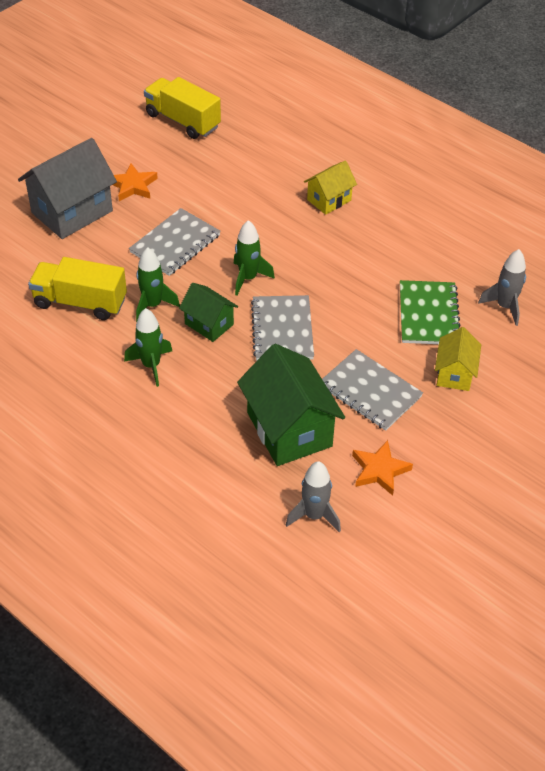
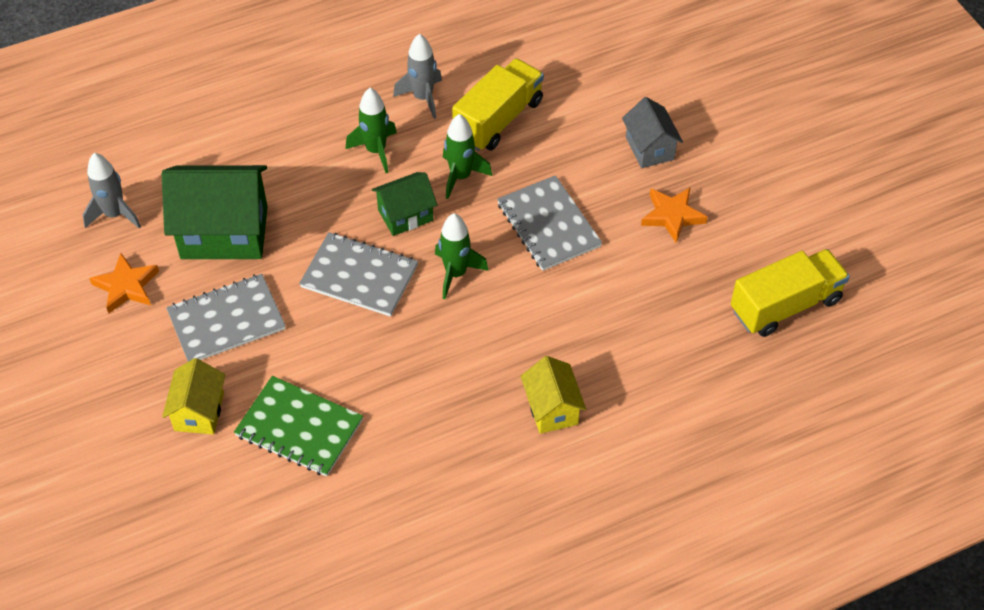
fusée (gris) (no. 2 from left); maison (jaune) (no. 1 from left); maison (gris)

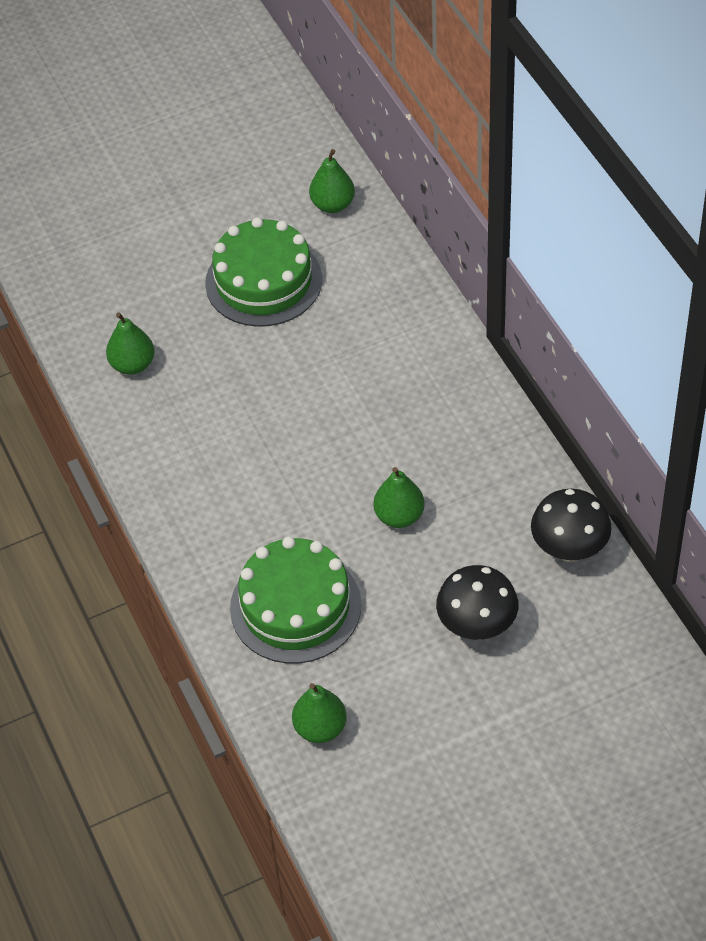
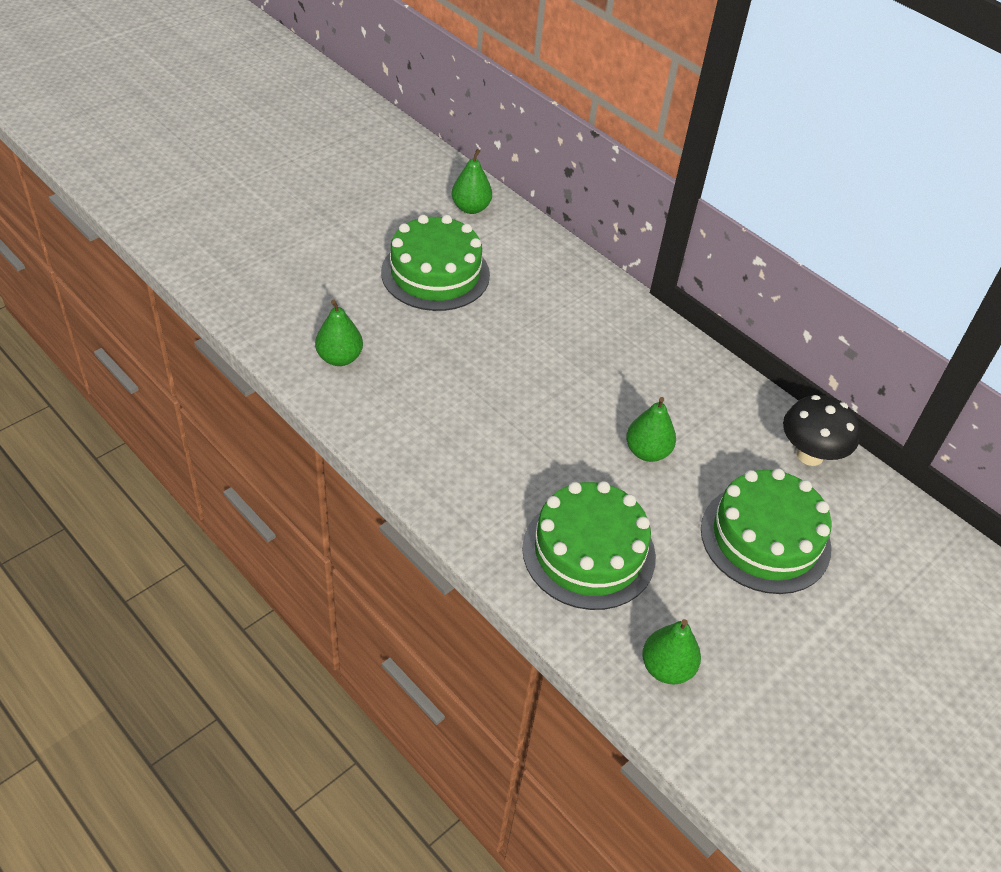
gâteau (vert) (no. 3 from left)

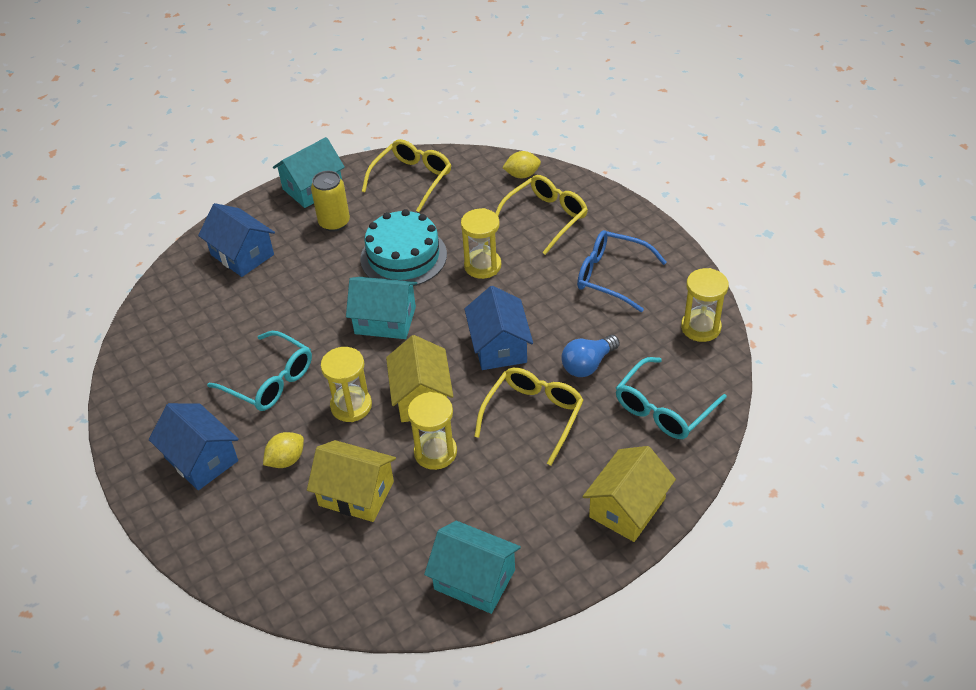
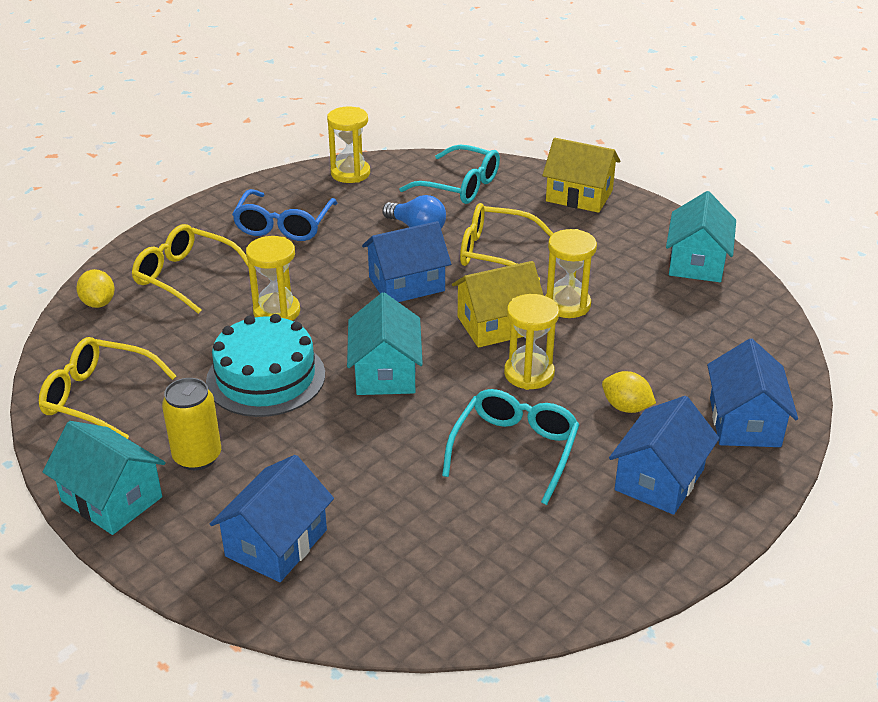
maison (jaune) (no. 1 from left in the first image); maison (bleu) (no. 4 from left)

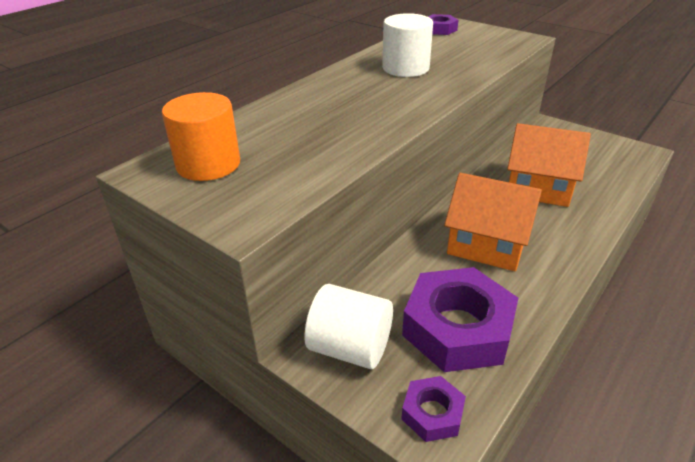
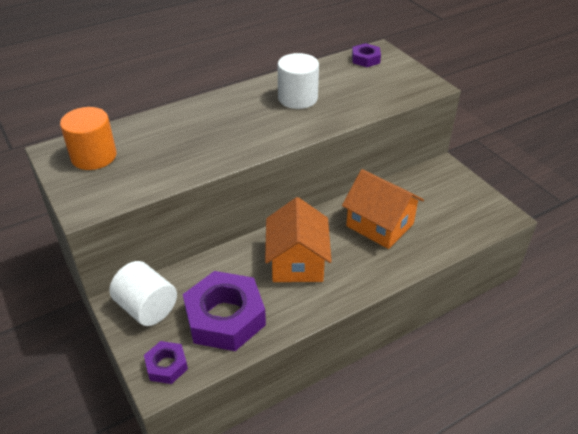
maison (orange) (no. 1 from left)

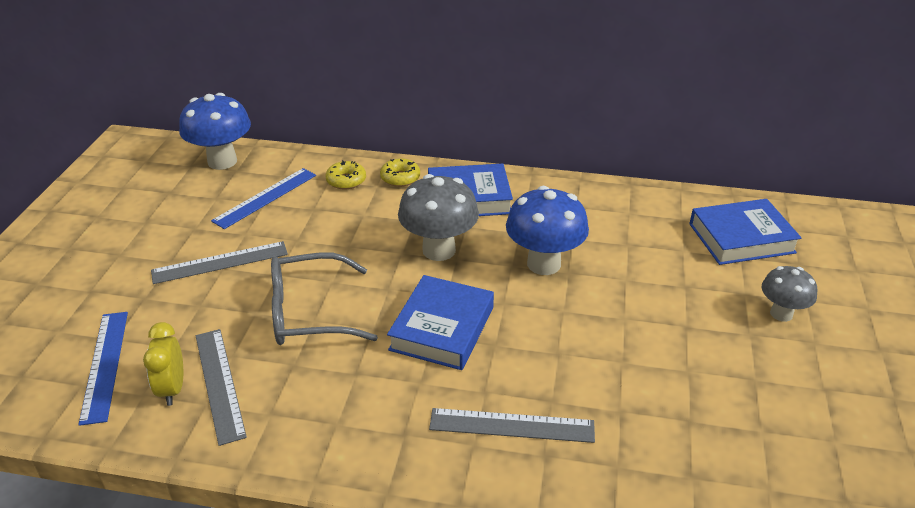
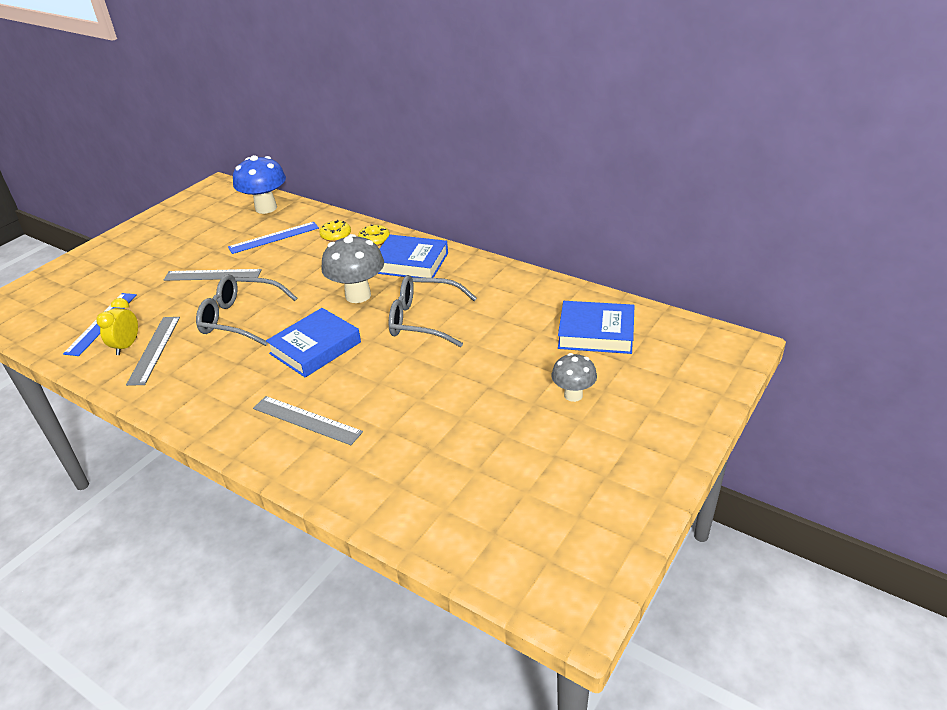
lunettes (gris) (no. 2 from left)

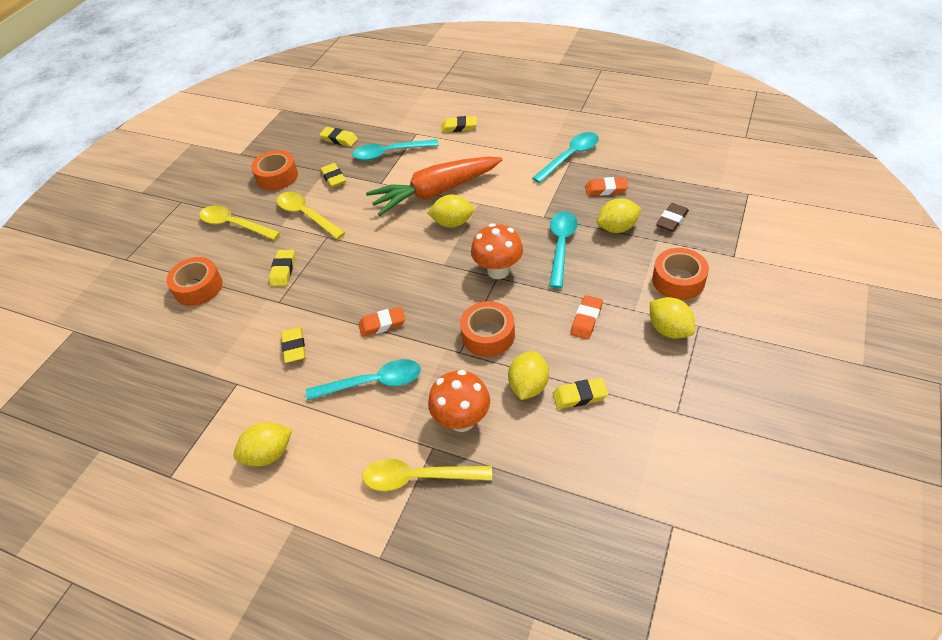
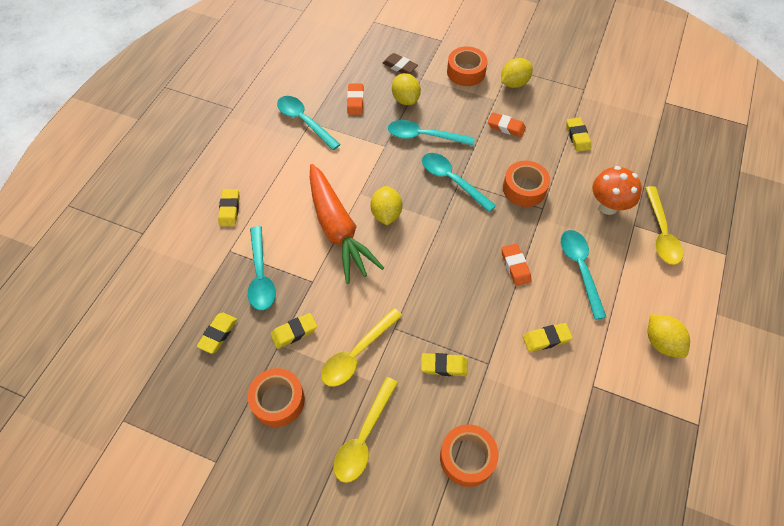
citron (jaune) (no. 3 from left in the first image); cuillère (turquoise) (no. 4 from left)

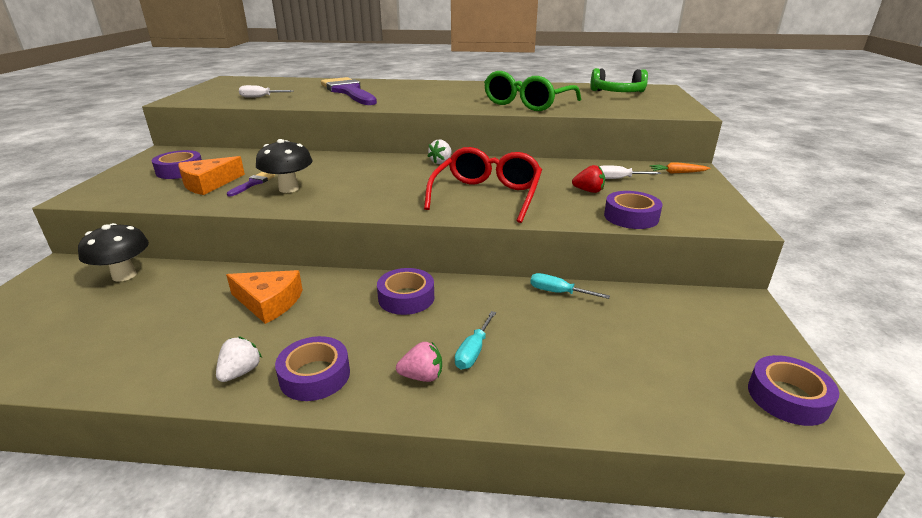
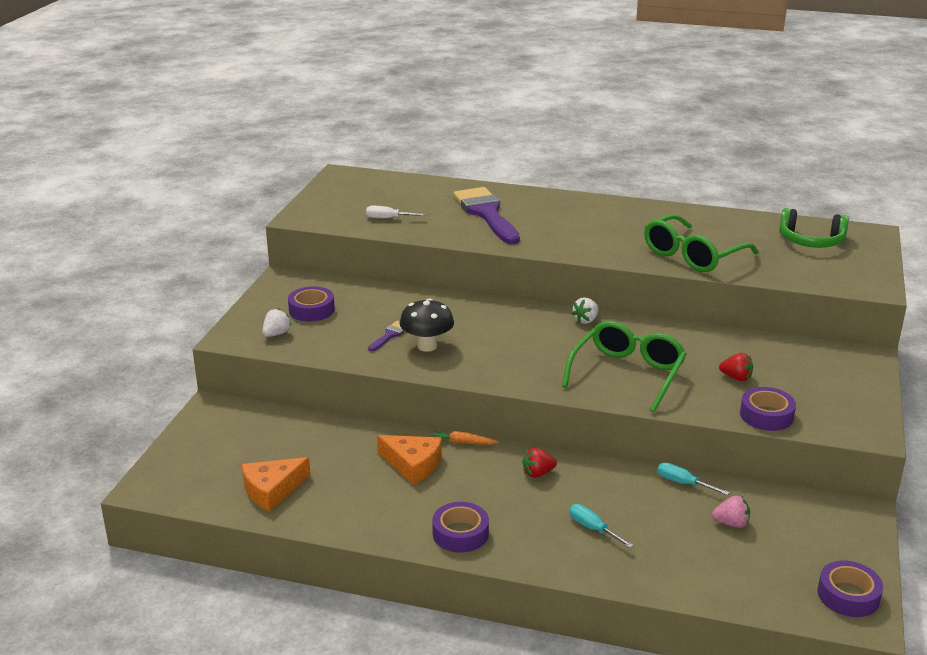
champignon (noir) (no. 1 from left in the first image); tournevis (blanc) (no. 2 from left in the first image); fromage (orange) (no. 1 from left); fraise (blanc) (no. 1 from left); fraise (rose); carotte (orange); fraise (rouge) (no. 1 from left); lunettes (vert) (no. 1 from left); tournevis (turquoise) (no. 1 from left)

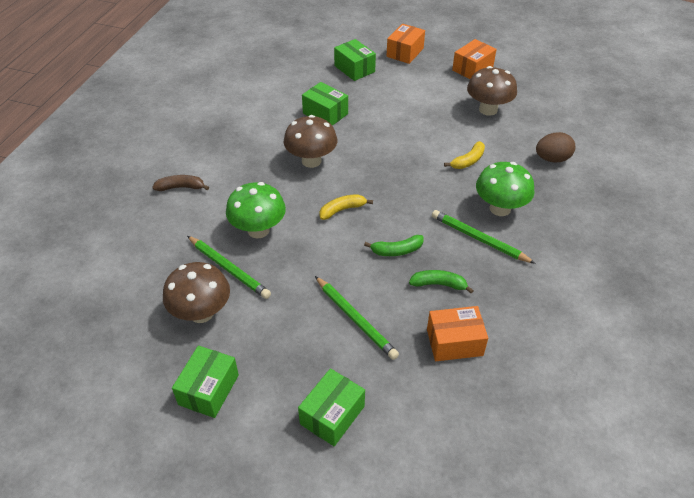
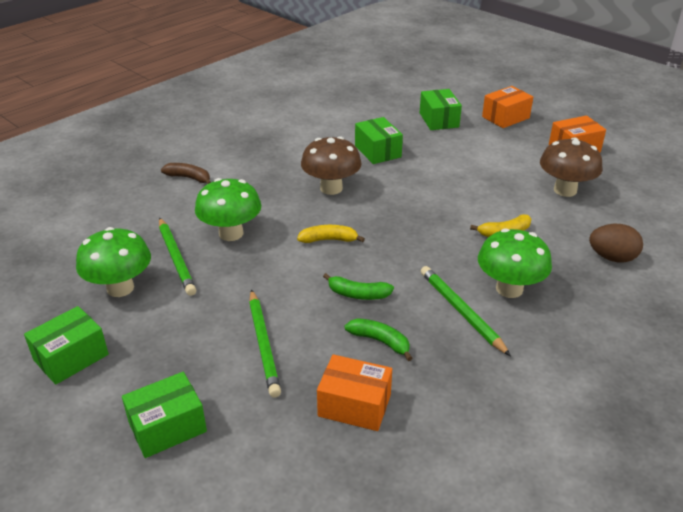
champignon (vert) (no. 1 from left)

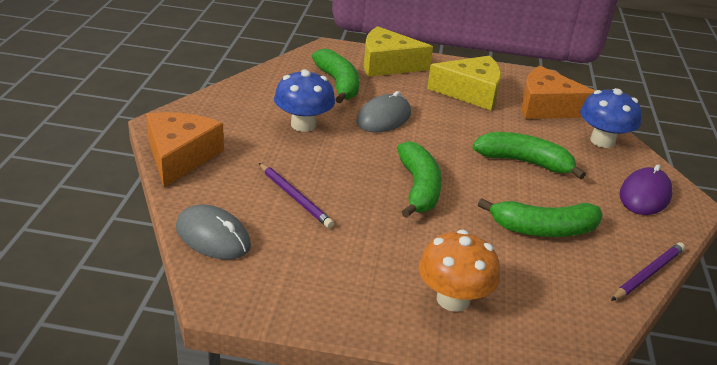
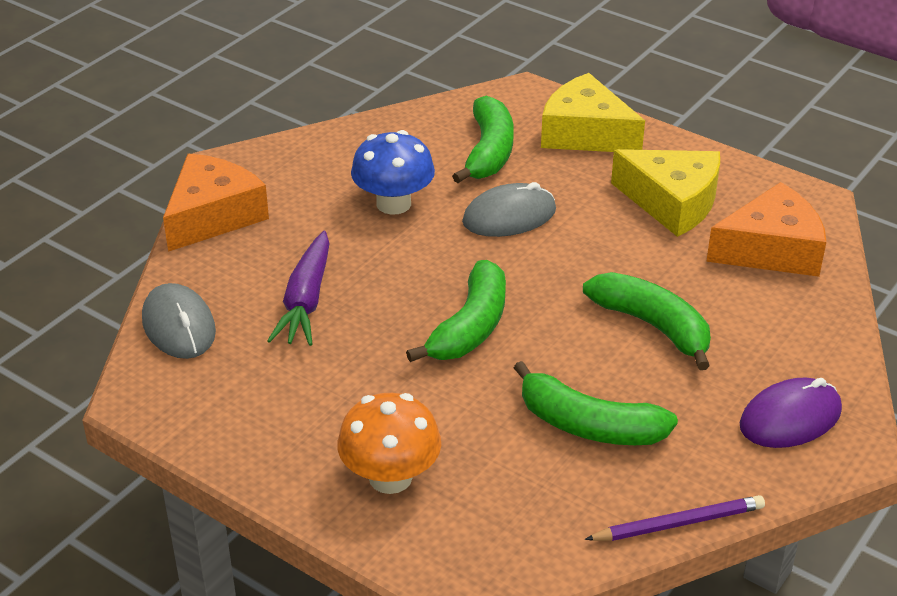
champignon (bleu) (no. 2 from left in the first image); carotte (violet); fromage (orange) (no. 2 from left)

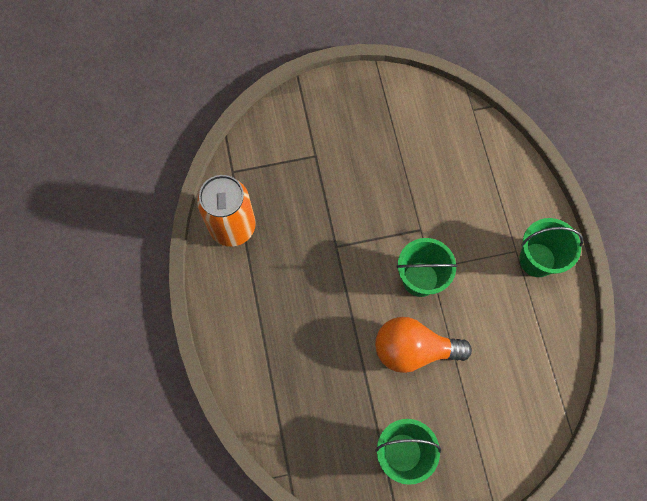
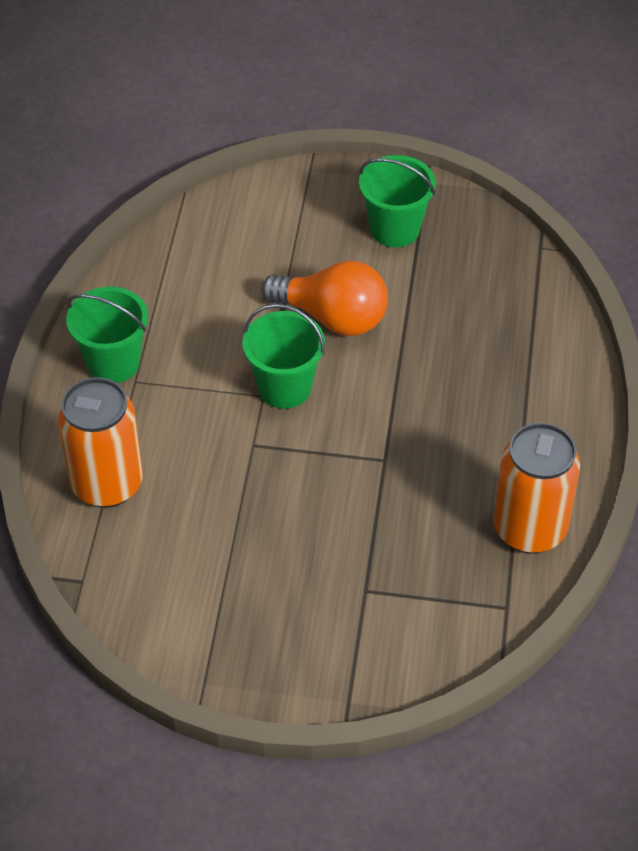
canette (orange) (no. 1 from left)

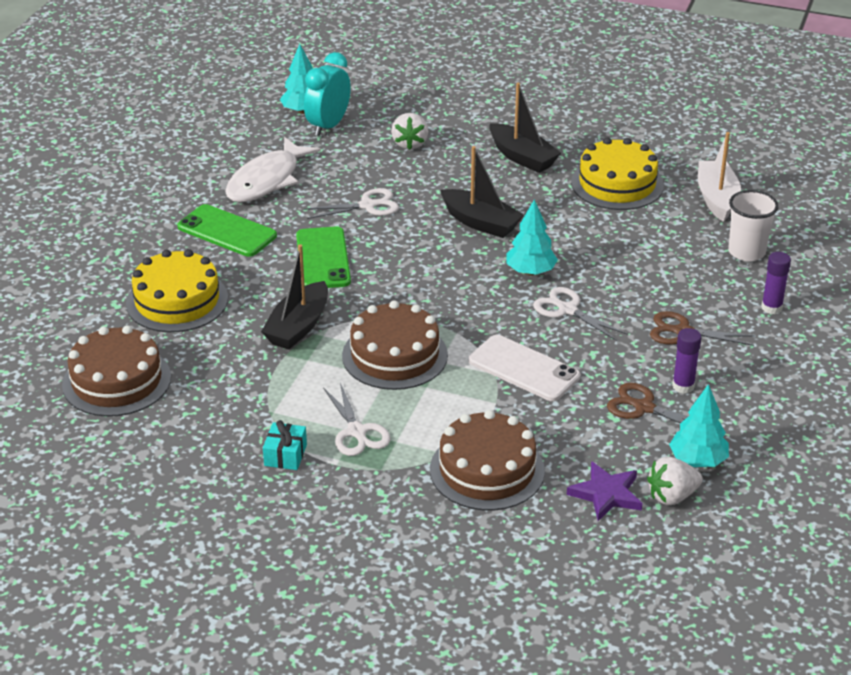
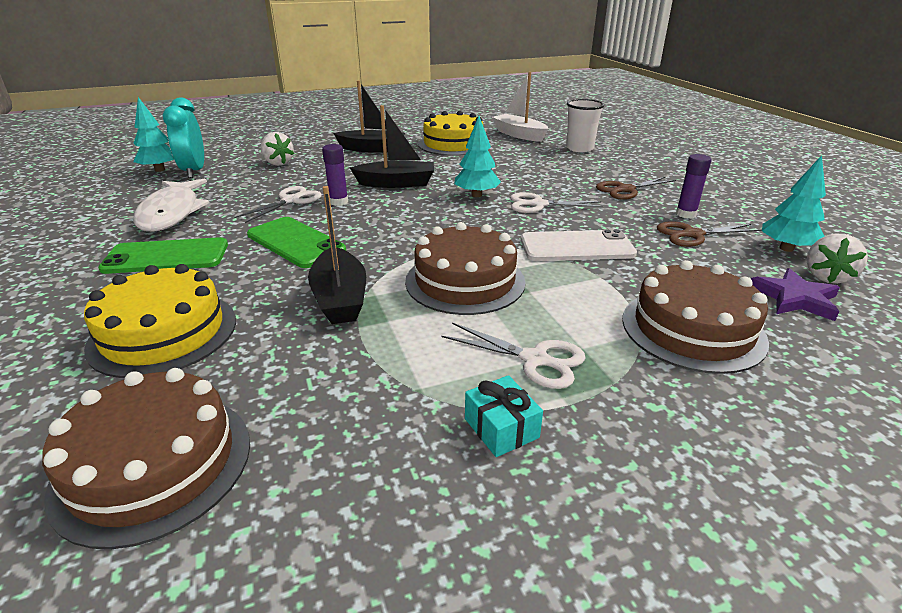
bâton de colle (violet) (no. 1 from left)

